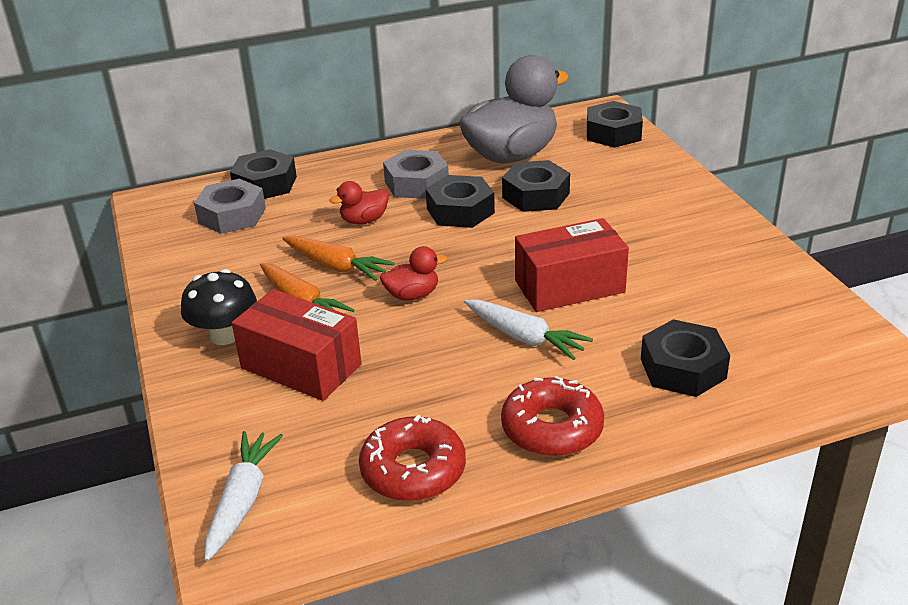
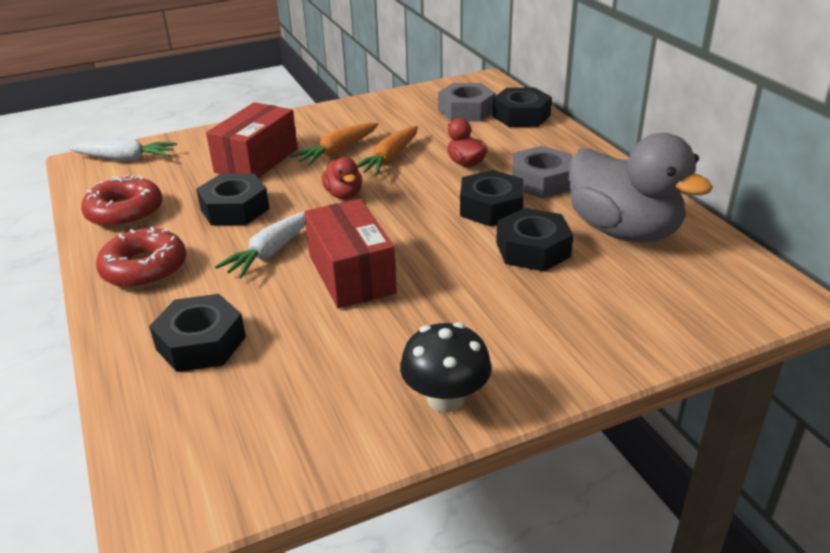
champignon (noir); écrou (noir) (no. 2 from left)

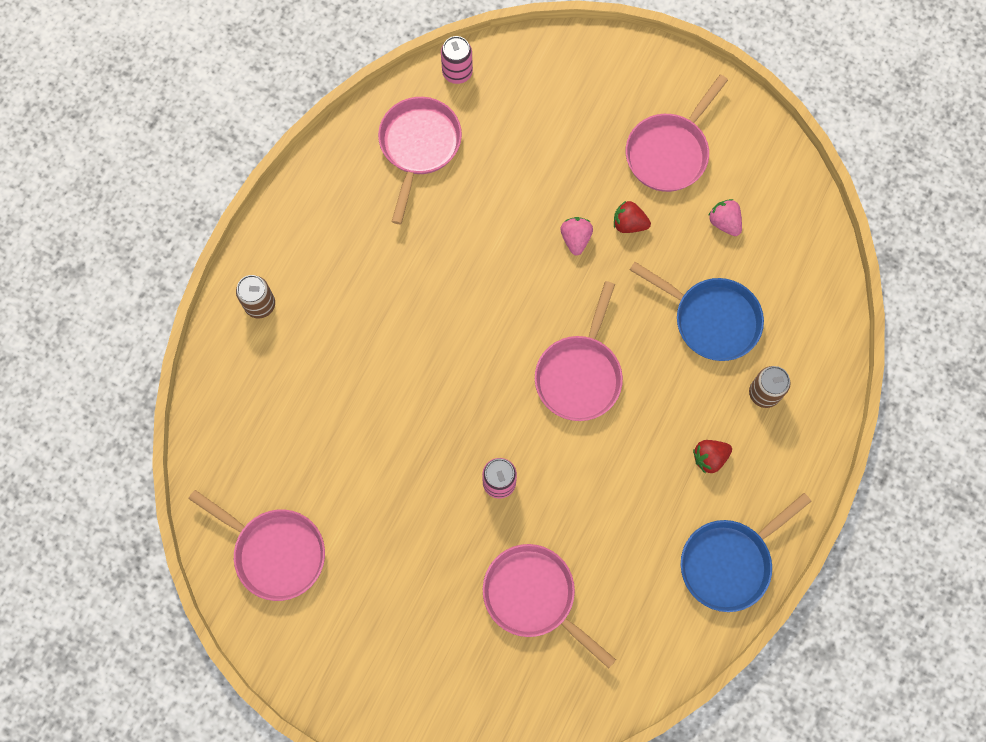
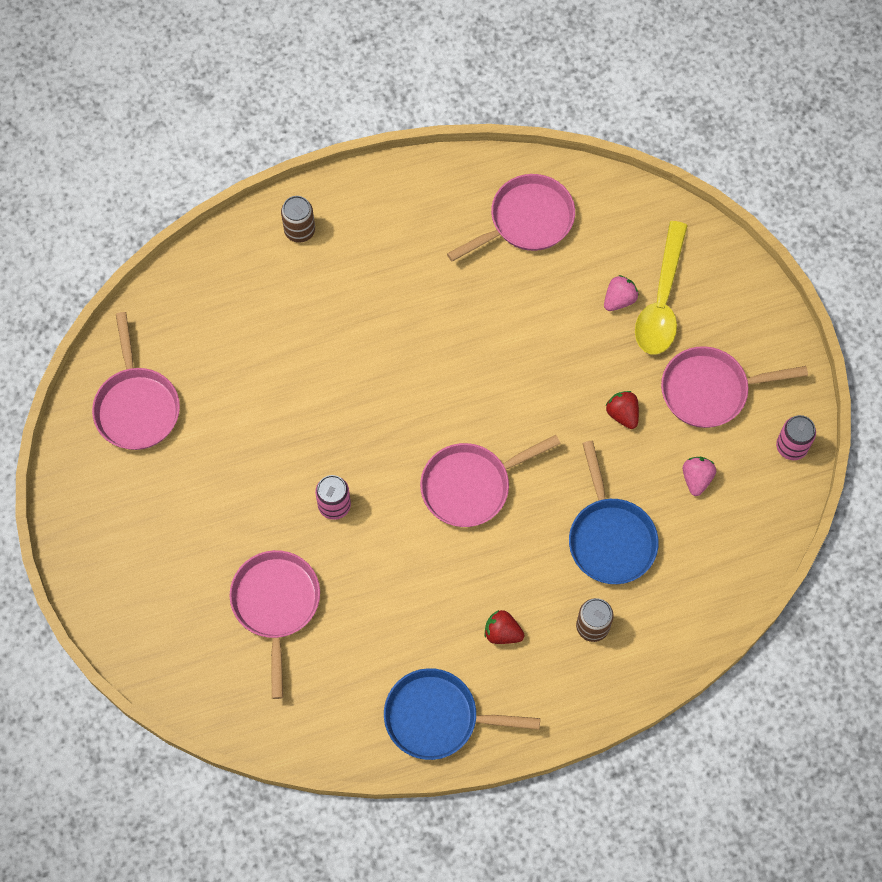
cuillère (jaune); canette (rose) (no. 2 from left); fraise (rose) (no. 1 from left)

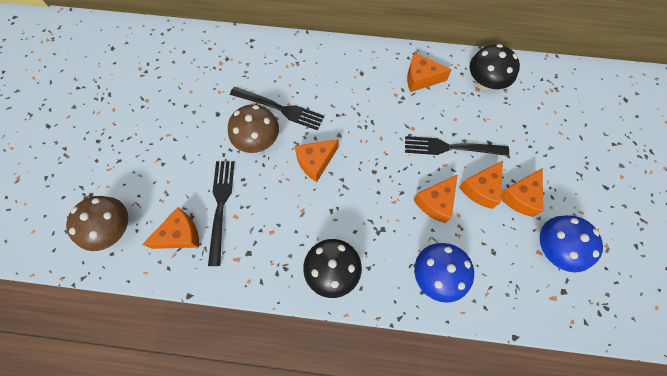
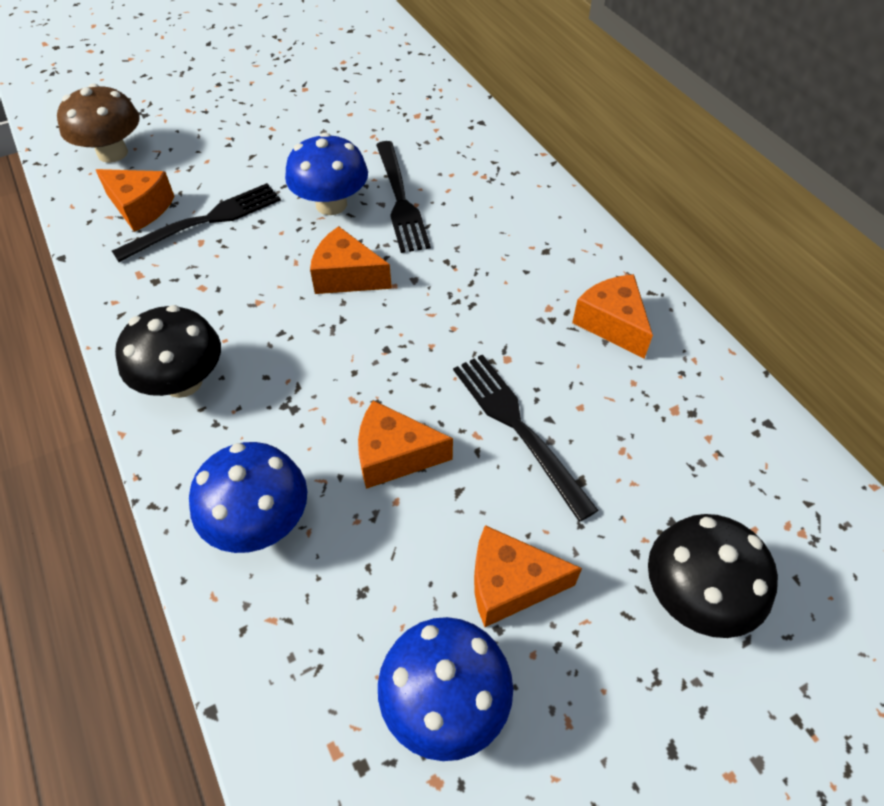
fromage (orange) (no. 5 from left in the first image); champignon (noir) (no. 2 from left); champignon (bleu) (no. 2 from left)

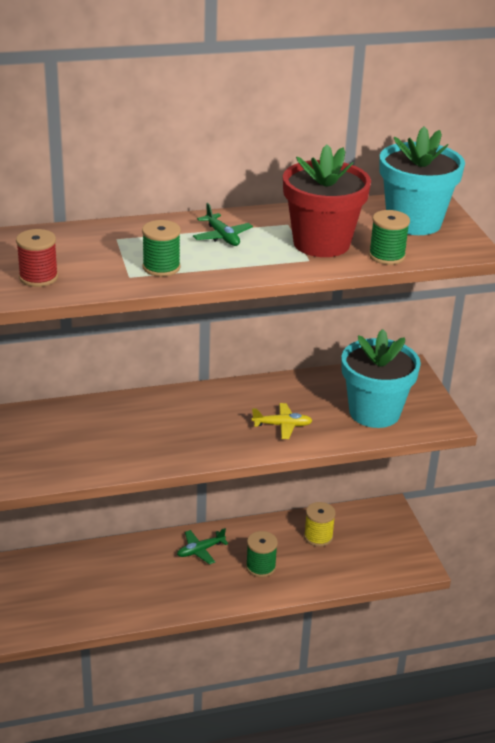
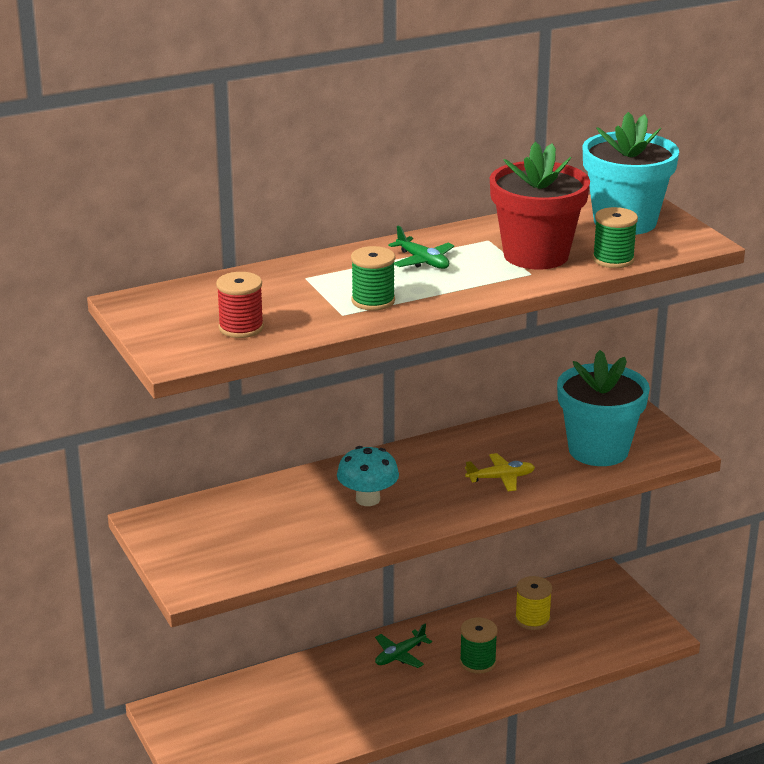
champignon (turquoise)

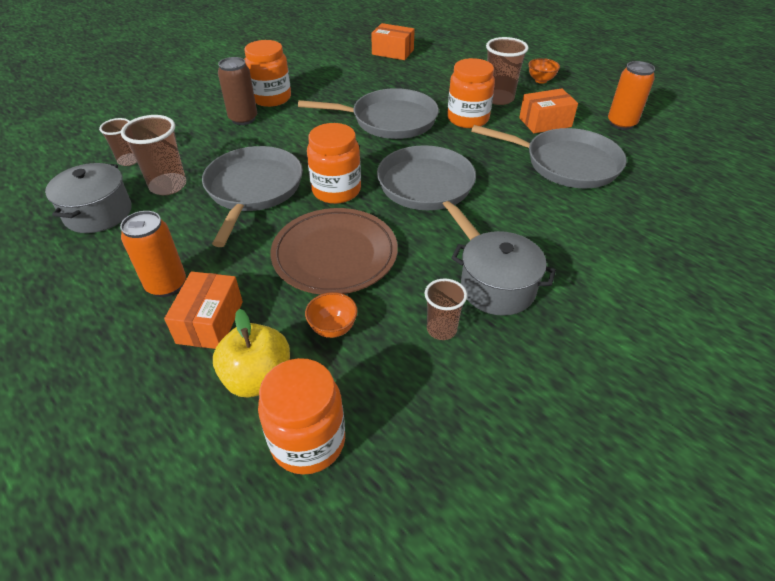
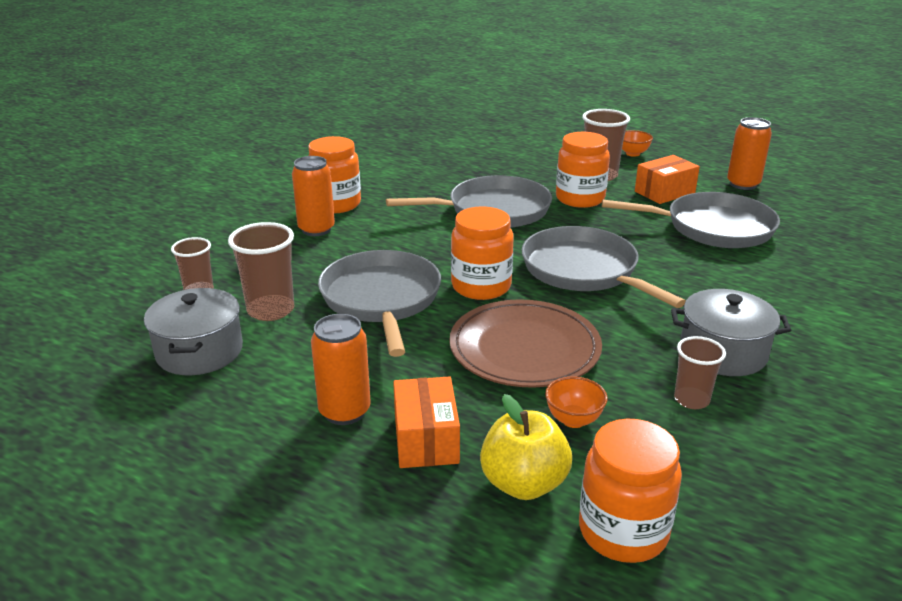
boîte (orange) (no. 2 from left in the first image); canette (orange) (no. 1 from left)

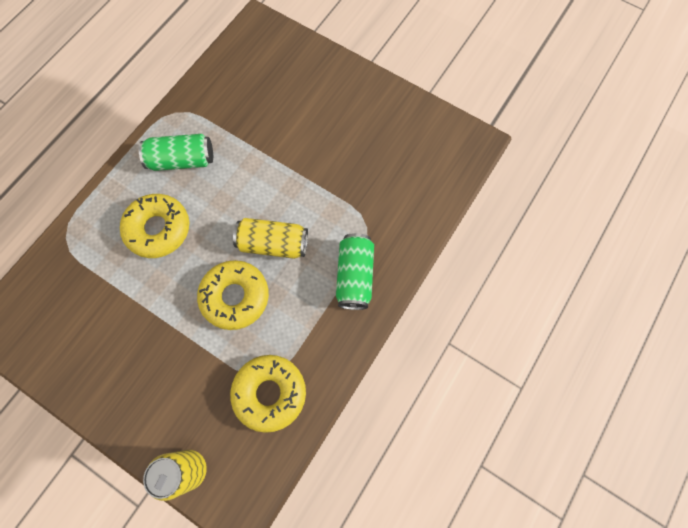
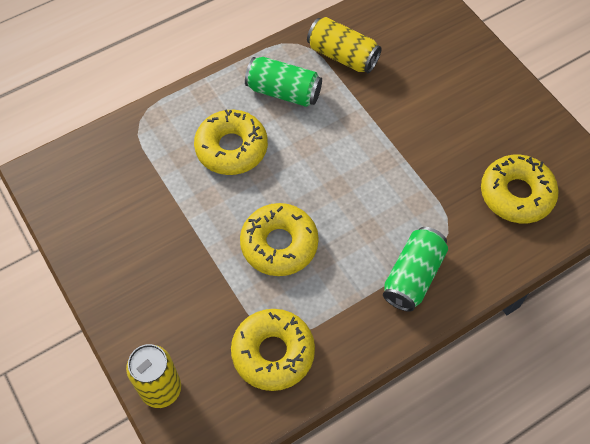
beignet (jaune) (no. 4 from left); canette (jaune) (no. 2 from left)

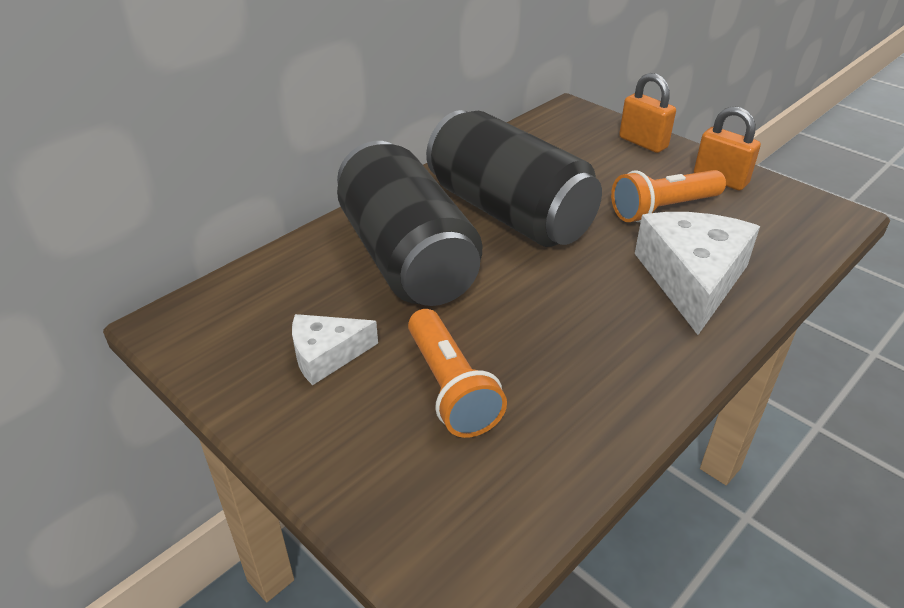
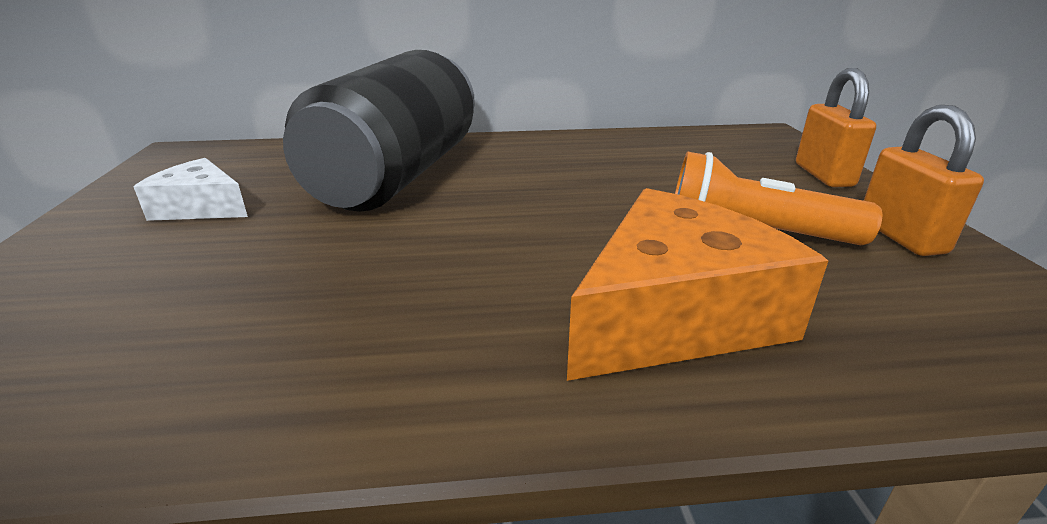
lampe de poche (orange) (no. 1 from left in the first image); canette (noir) (no. 2 from left in the first image); fromage (orange)

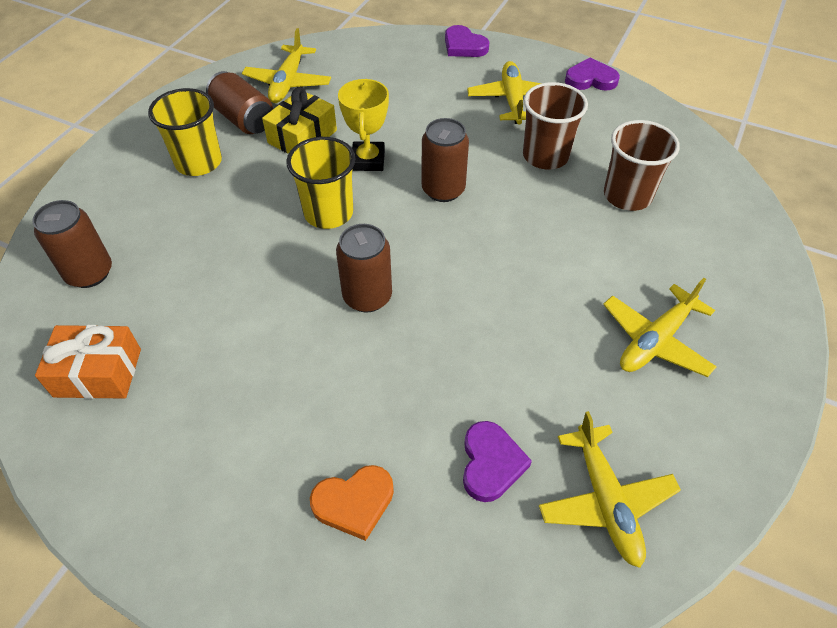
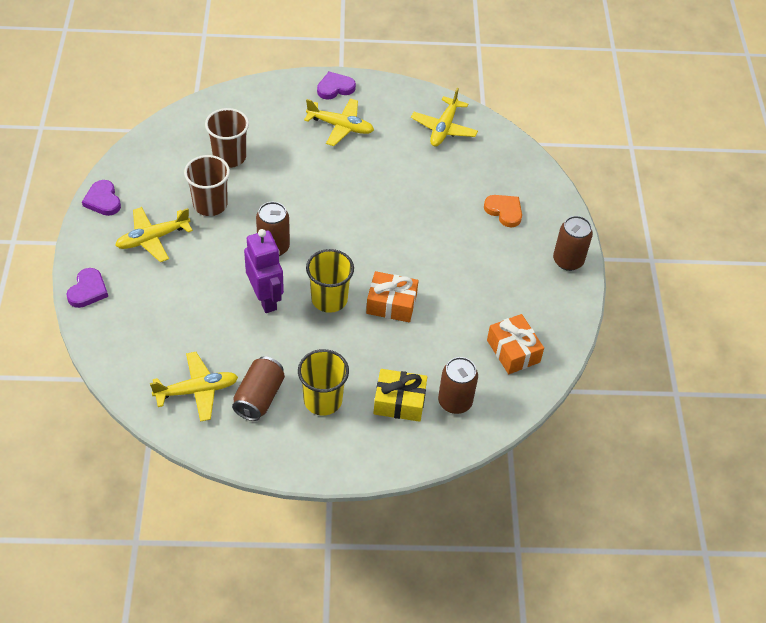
cadeau (orange) (no. 1 from left); cadeau (jaune); canette (marron) (no. 4 from left); cœur (violet) (no. 3 from left); robot (violet); avion (jaune) (no. 4 from left)

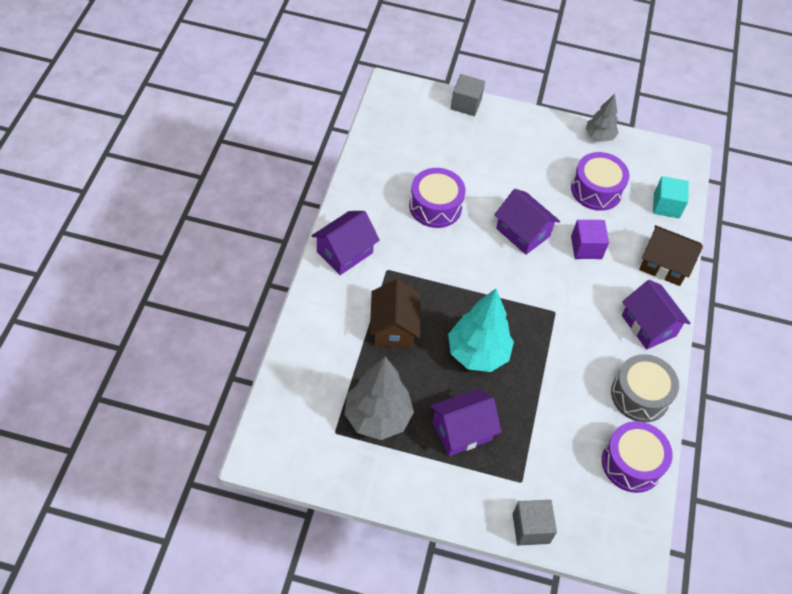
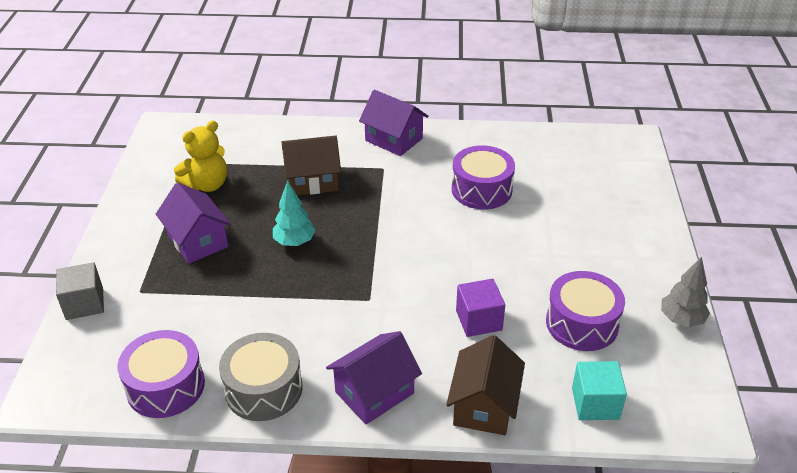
cube (gris) (no. 1 from left in the first image); maison (violet) (no. 3 from left in the first image); ours en peluche (jaune); arbre (turquoise)

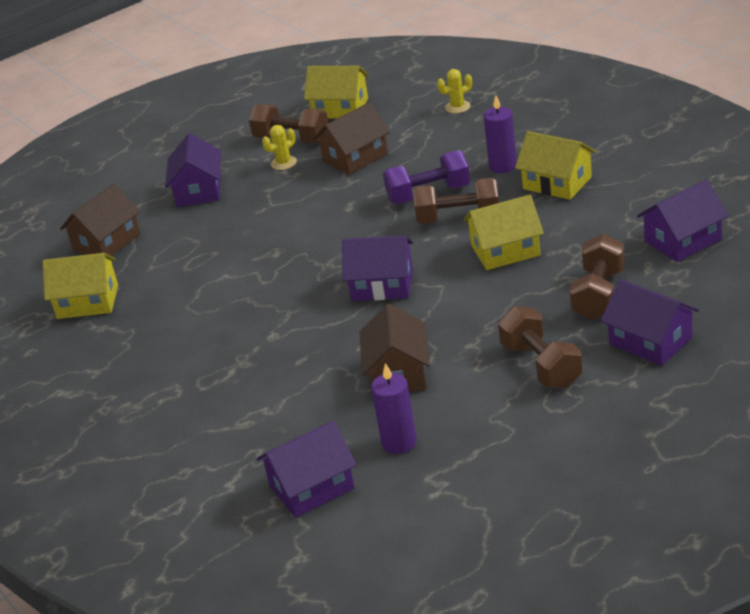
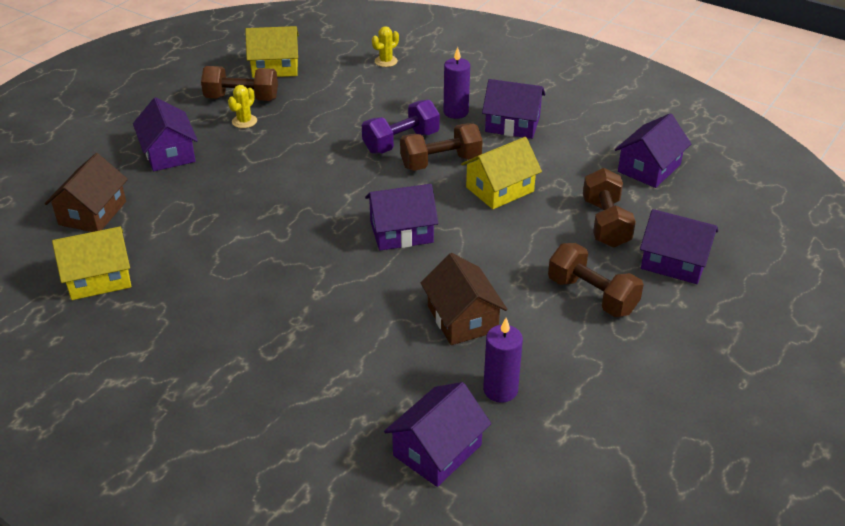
maison (marron) (no. 2 from left in the first image); maison (violet) (no. 4 from left)

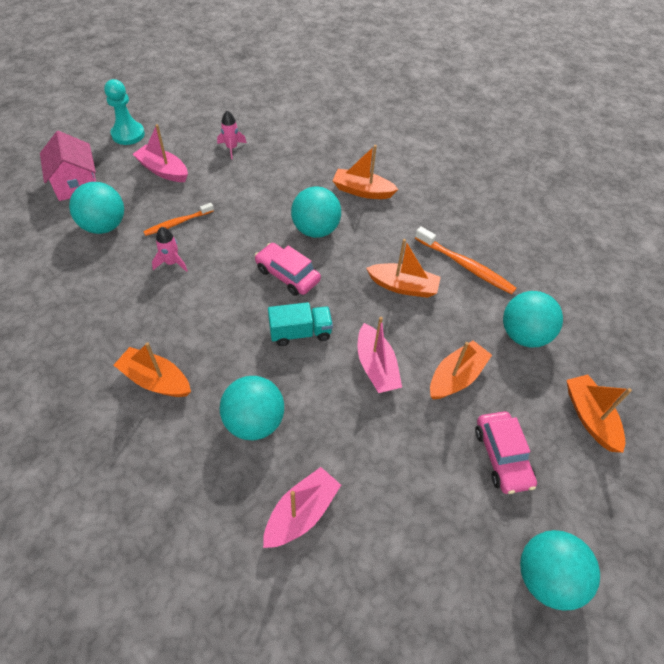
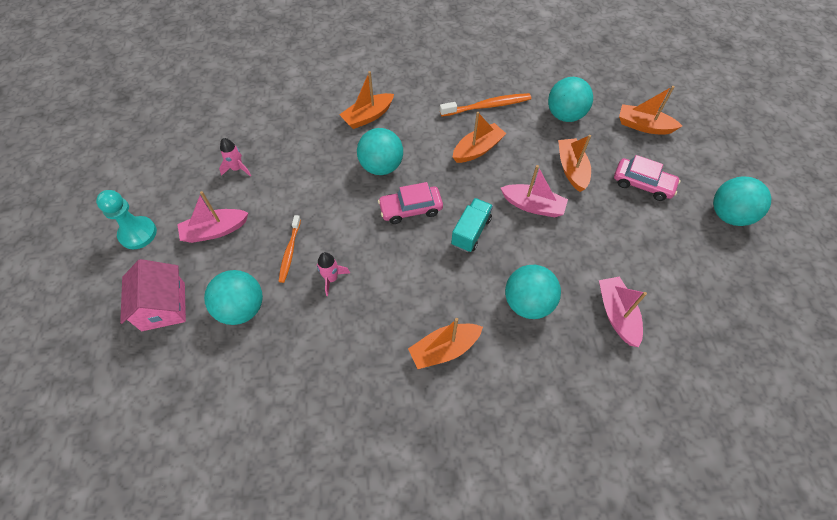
maison (rose)

